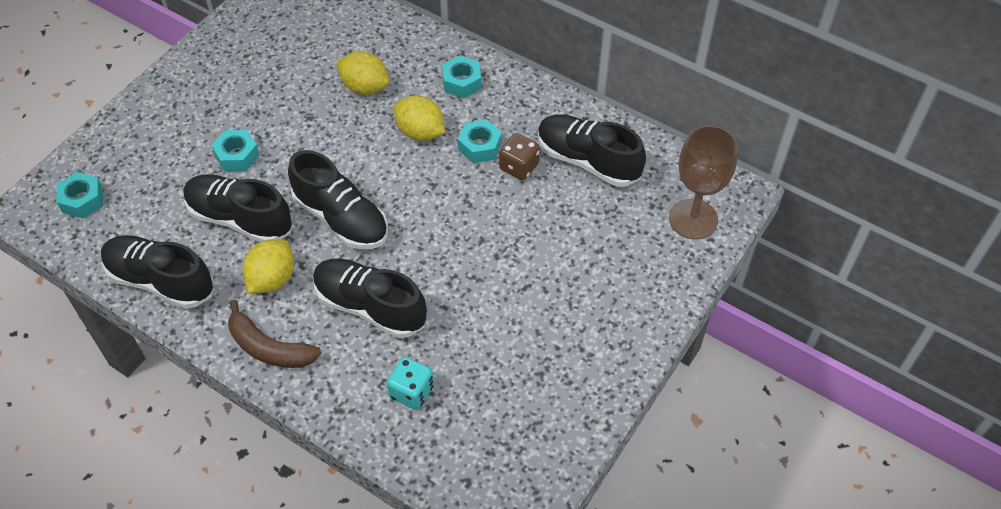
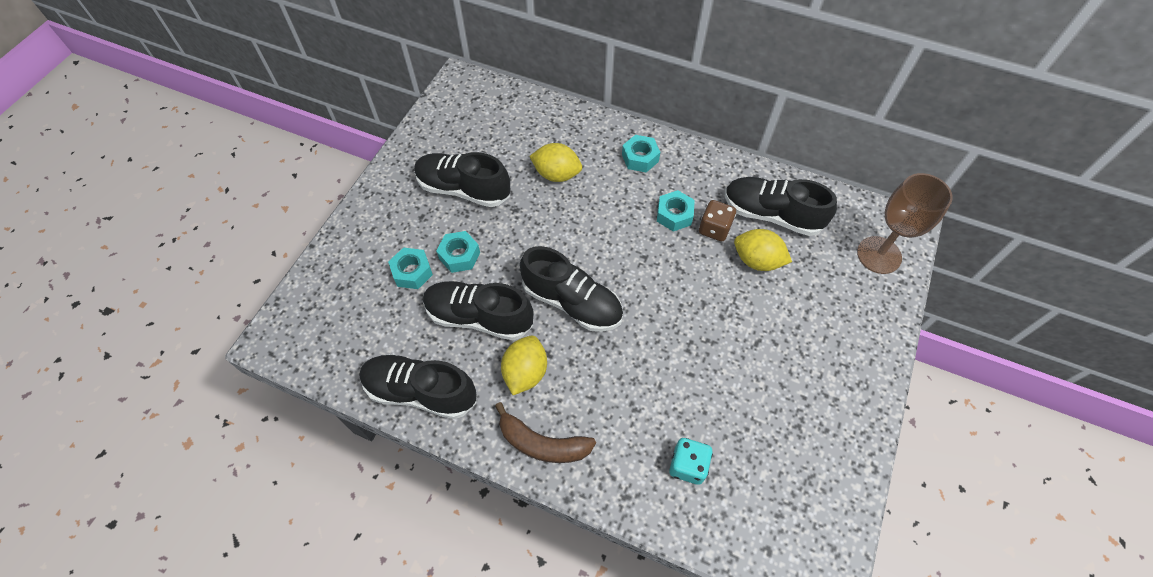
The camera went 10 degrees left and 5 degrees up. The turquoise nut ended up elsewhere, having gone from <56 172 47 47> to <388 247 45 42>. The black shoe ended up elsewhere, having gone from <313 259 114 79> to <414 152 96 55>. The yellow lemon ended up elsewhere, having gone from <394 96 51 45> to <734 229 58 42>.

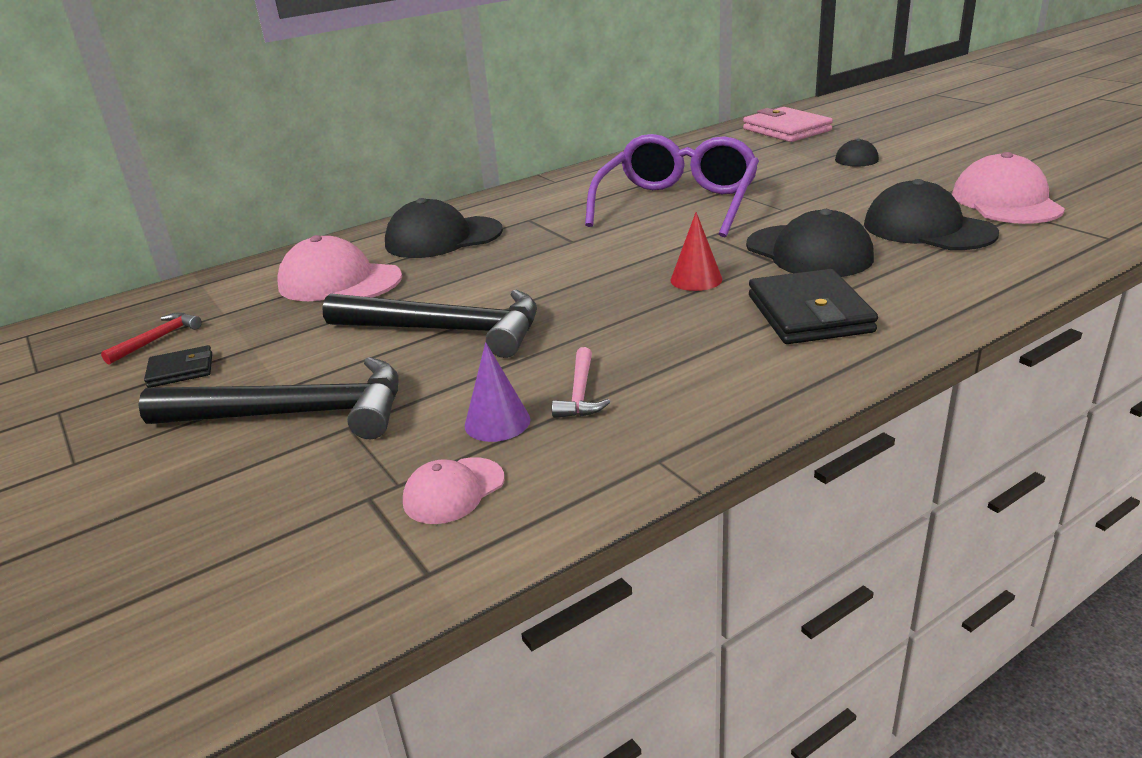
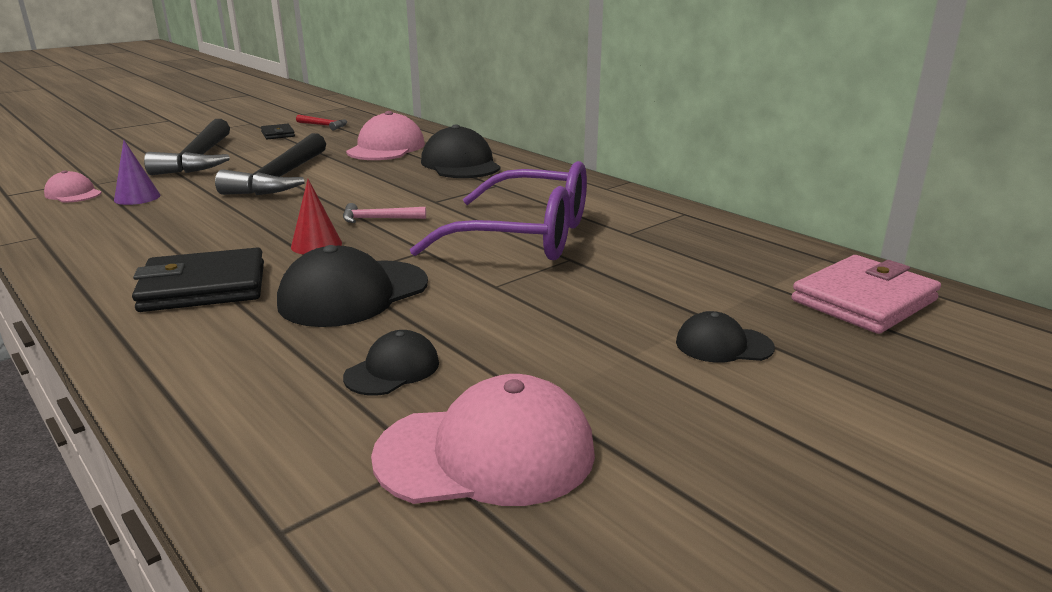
The camera went 80 degrees right and 5 degrees down. The pink hammer ended up elsewhere, having gone from <552 347 58 71> to <343 203 83 20>. The size of the black cap at <864 179 135 71> changed by a factor of 0.55.

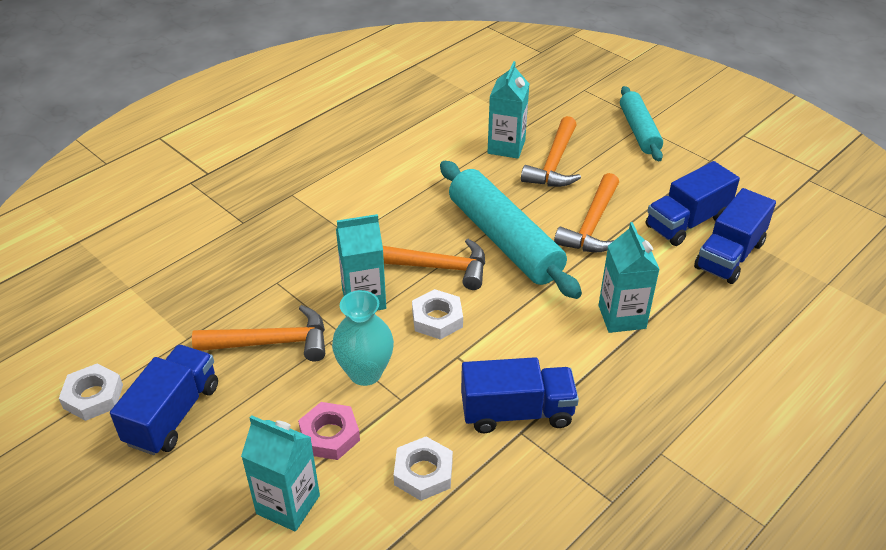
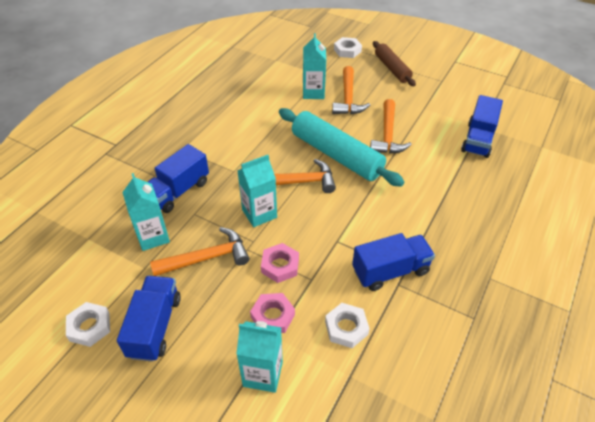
The camera went 15 degrees left and 5 degrees up. The white nut ended up elsewhere, having gone from <412 289 51 51> to <334 37 28 21>. The turquoise carton ended up elsewhere, having gone from <598 222 62 111> to <122 173 48 78>. The blue truck ended up elsewhere, having gone from <646 161 94 85> to <148 144 61 69>. Where the turquoise vase stood at <332 290 62 96>, the pink nut came to stand at <261 243 38 40>. What was the turquoise rolling pin at <620 86 43 75> turned into the brown rolling pin at <373 41 43 45>.

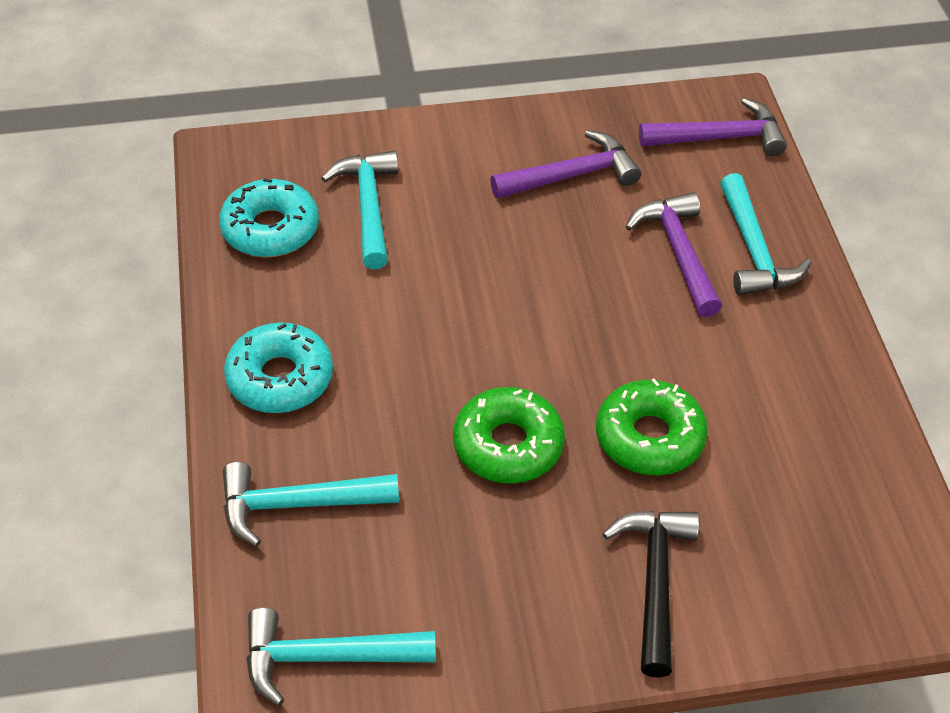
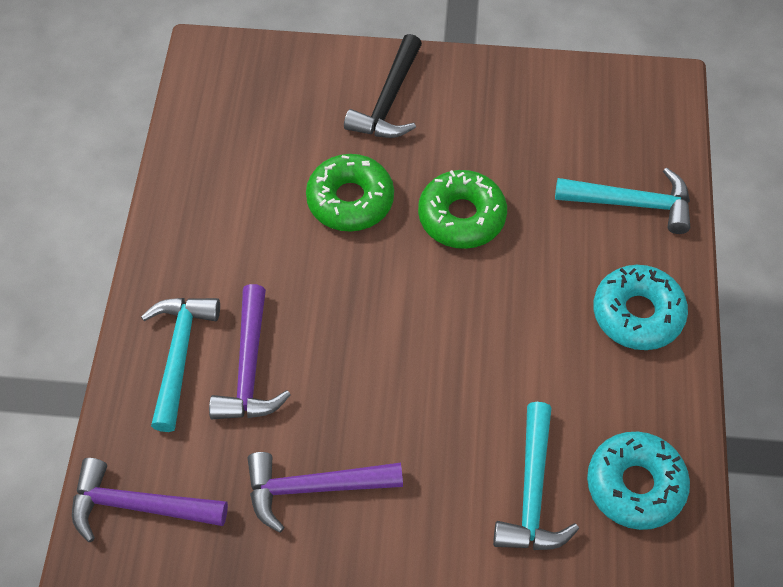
The camera went 165 degrees left and 10 degrees up. The second view lost the turquoise hammer at <246 607 190 99>.

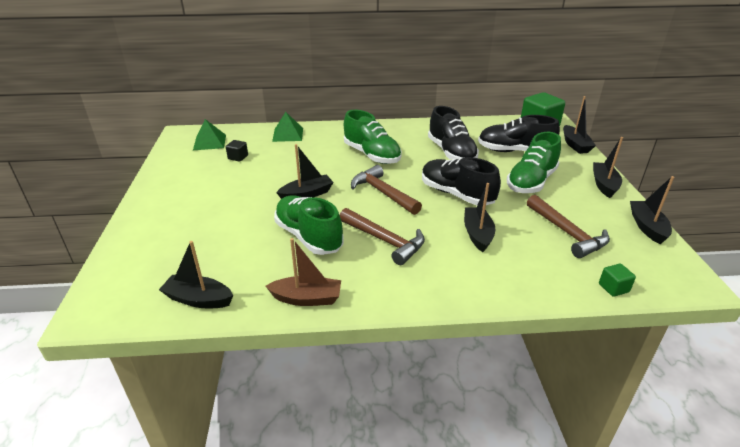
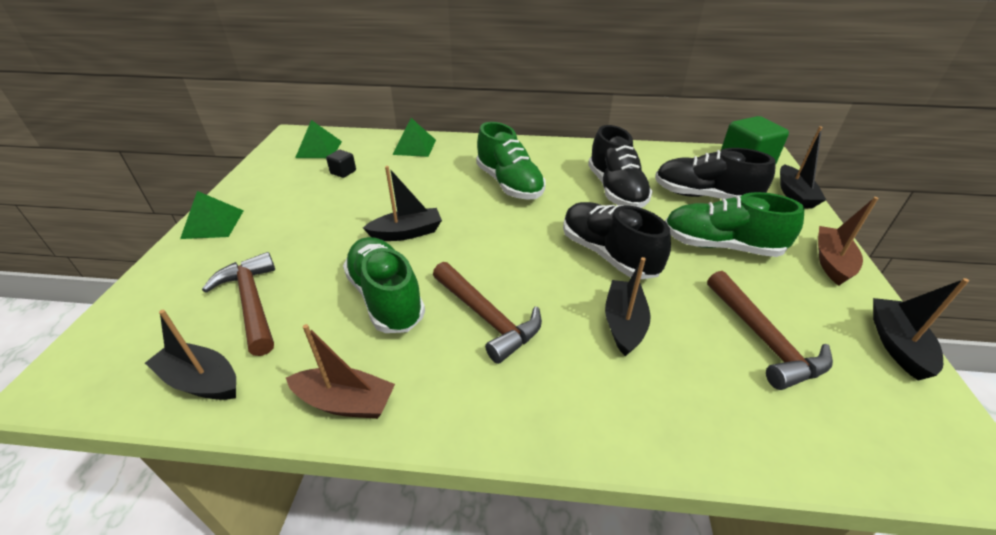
The camera went 10 degrees right and 5 degrees up. The second view lost the green cube at <599 264 37 33>. The second view gained the green pyramid at <180 191 64 48>. The brown hammer ended up elsewhere, having gone from <351 165 71 50> to <202 252 73 104>. What was the black boat at <593 137 30 61> turned into the brown boat at <818 197 60 89>. The green shoe at <507 132 54 61> ended up facing another way, 60 degrees clockwise from before.

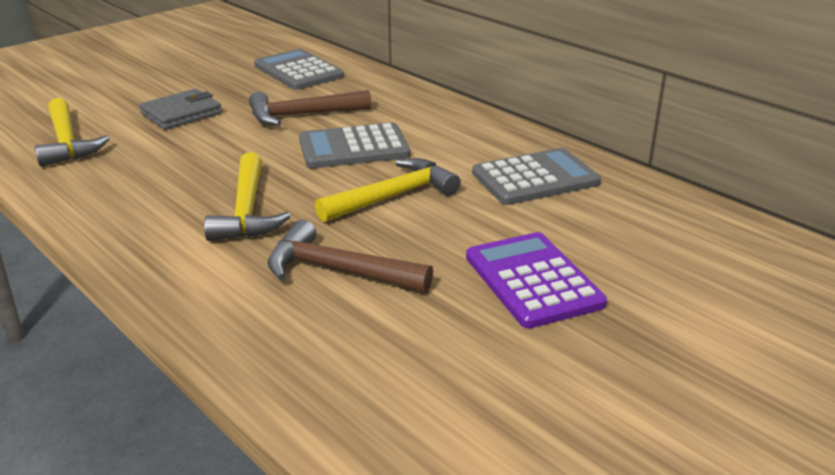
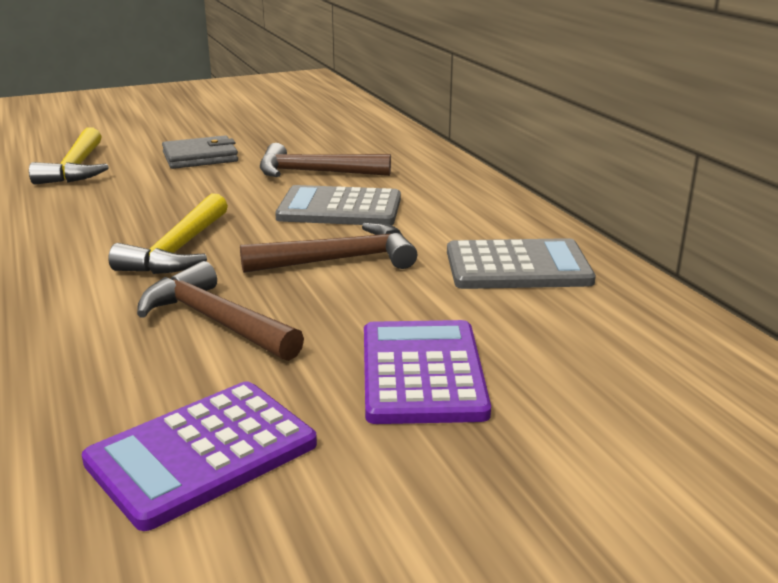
The camera went 20 degrees right and 5 degrees down. The second view lost the grey calculator at <254 49 90 41>. The second view gained the purple calculator at <82 381 235 150>. What was the yellow hammer at <315 158 146 65> turned into the brown hammer at <240 223 177 50>.

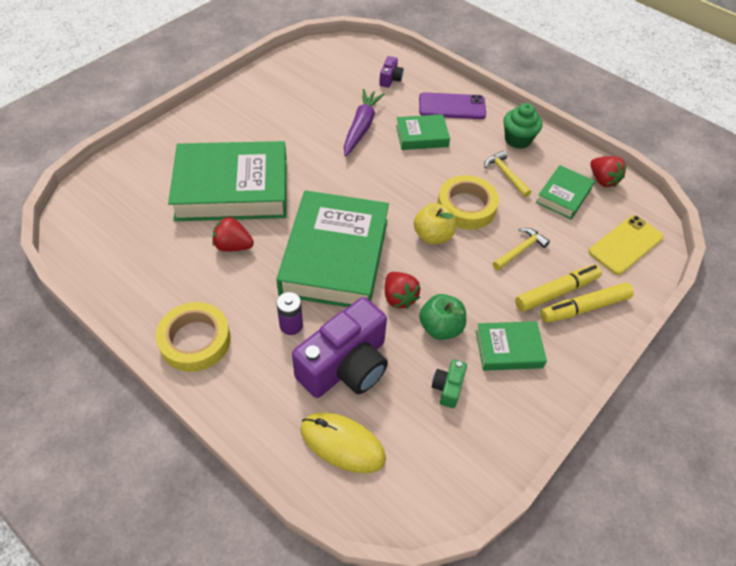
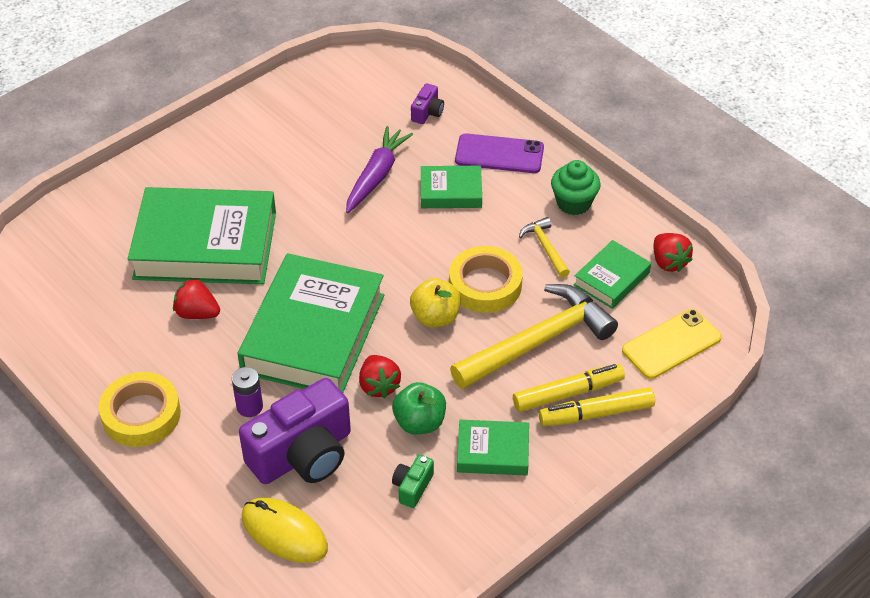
The camera went 10 degrees right and 5 degrees down. The size of the yellow hammer at <493 228 57 43> changed by a factor of 2.16.

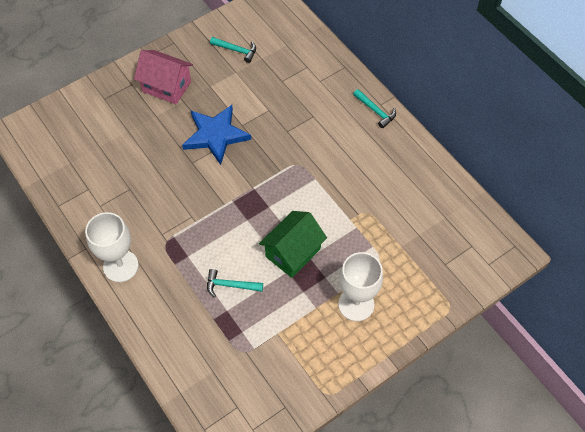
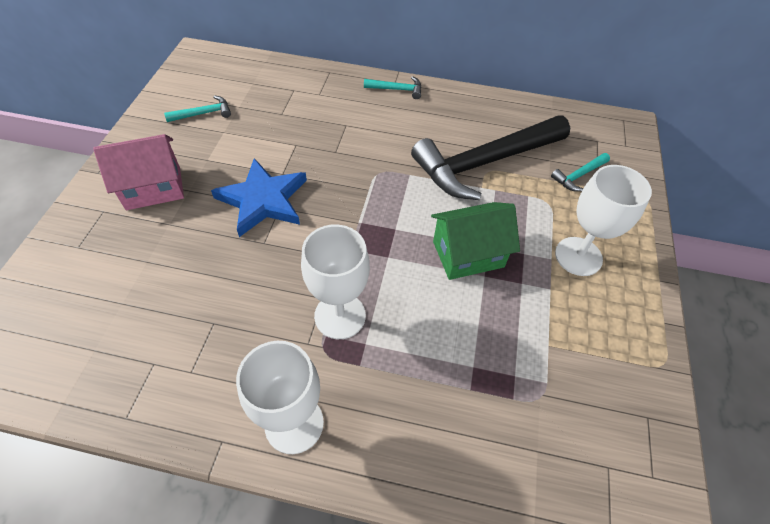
The camera went 45 degrees left and 5 degrees down. The second view gained the white goblet at <301 224 69 115>. The second view gained the black hammer at <411 115 159 85>. The turquoise hammer ended up elsewhere, having gone from <207 269 56 28> to <551 153 59 39>. The green house at <259 211 68 67> ended up facing another way, 75 degrees clockwise from before.

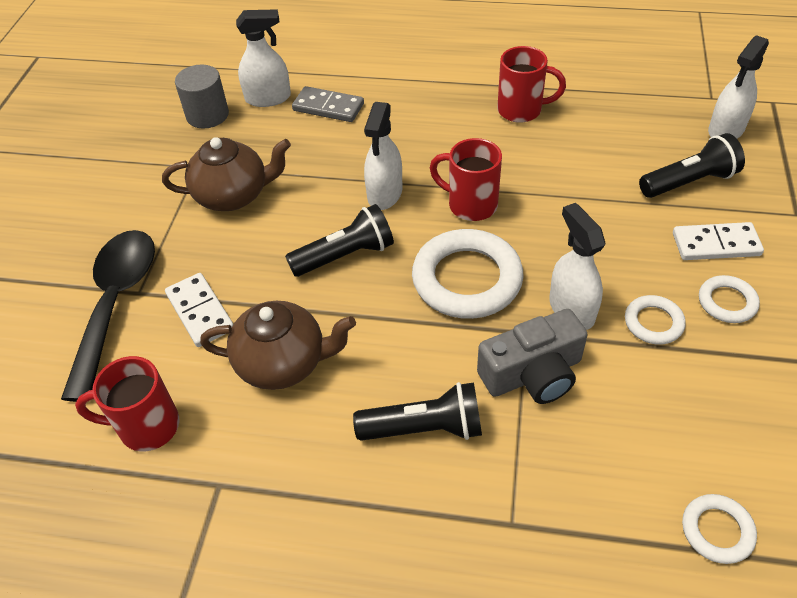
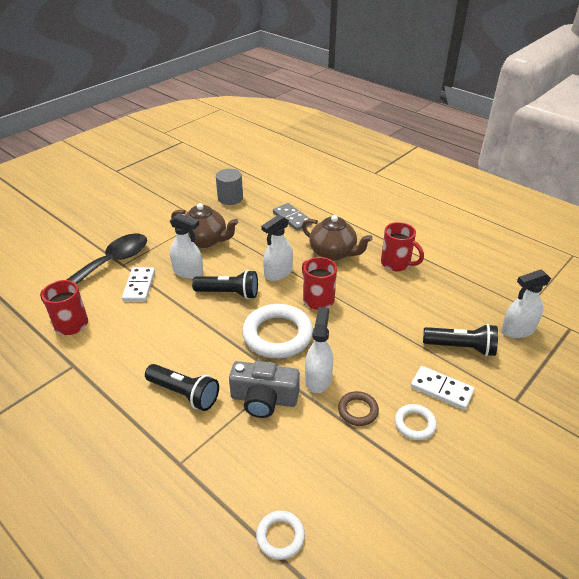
The camera went 30 degrees right and 10 degrees down. The brown teapot ended up elsewhere, having gone from <200 301 156 89> to <302 215 71 46>. The white spray bottle ended up elsewhere, having gone from <236 9 55 98> to <170 213 33 66>. What was the white ring at <625 295 61 50> turned into the brown ring at <338 391 41 35>.

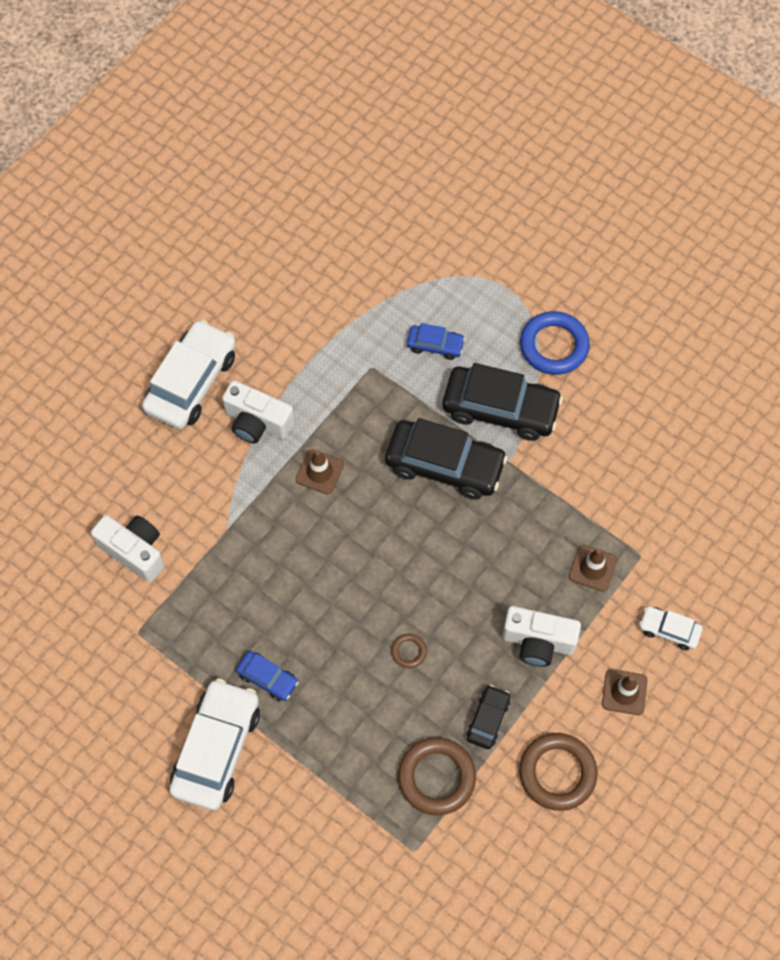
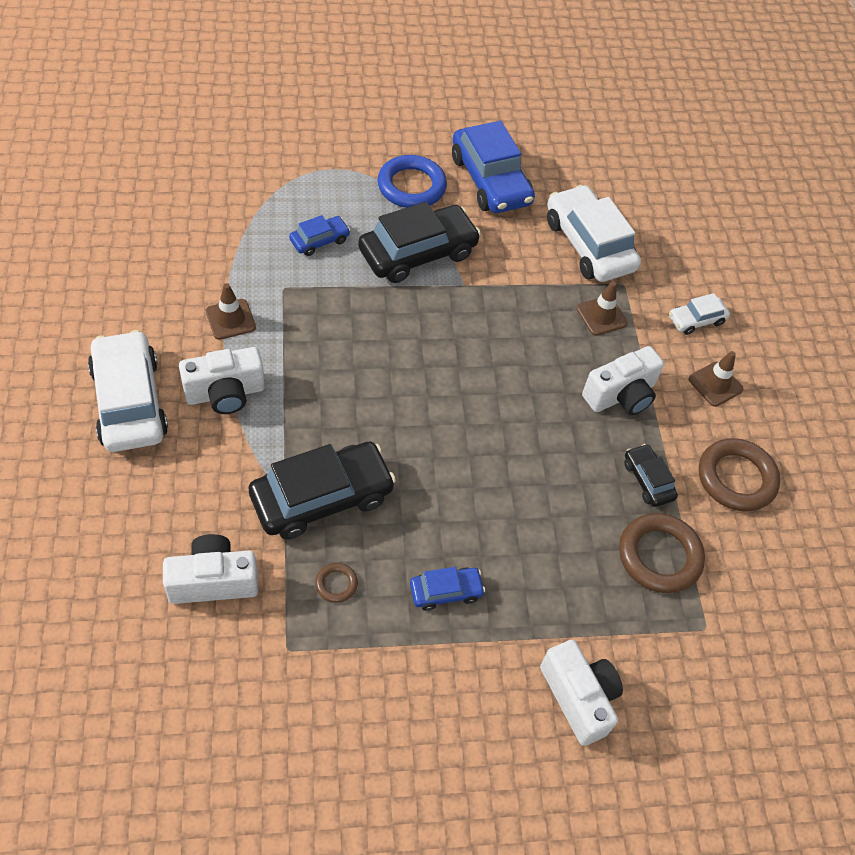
The camera went 50 degrees left and 10 degrees down. The second view gained the blue car at <452 121 83 92>. The second view gained the white camera at <540 640 83 106>. The white car ended up elsewhere, having gone from <169 679 91 131> to <547 185 94 97>. The brown traffic cone ended up elsewhere, having gone from <295 449 49 45> to <206 283 50 57>. The black car ended up elsewhere, having gone from <385 418 123 81> to <249 442 147 98>. The brown ring ended up elsewhere, having gone from <391 634 36 34> to <315 563 43 40>.

